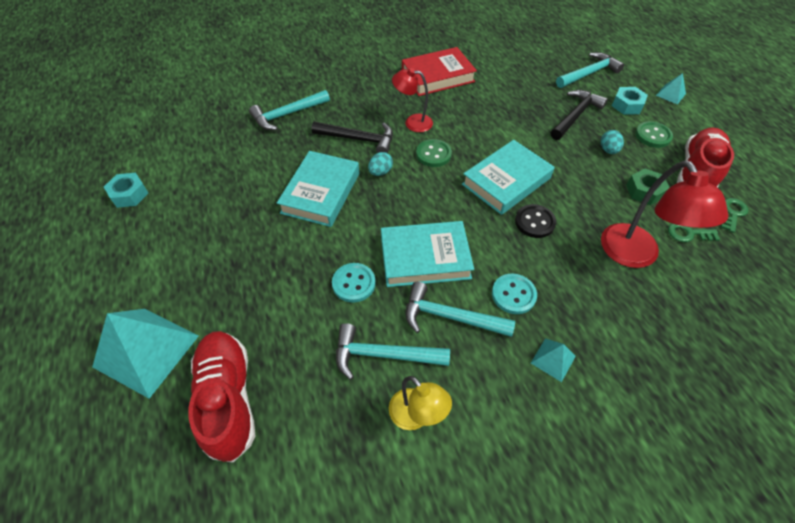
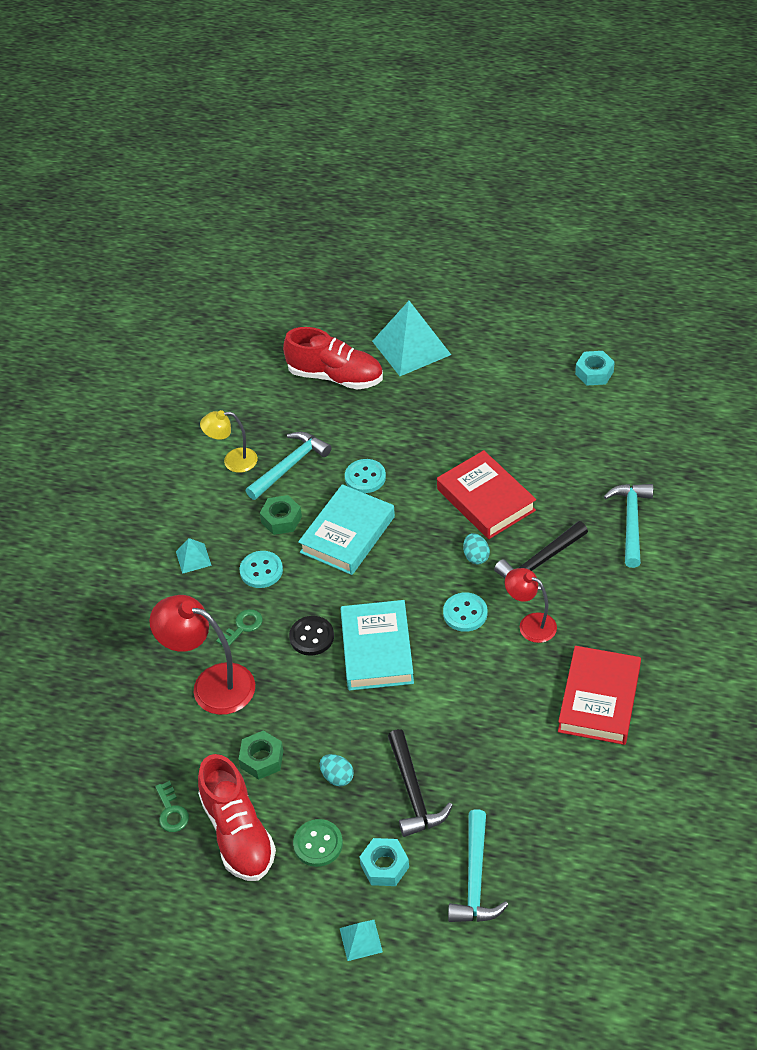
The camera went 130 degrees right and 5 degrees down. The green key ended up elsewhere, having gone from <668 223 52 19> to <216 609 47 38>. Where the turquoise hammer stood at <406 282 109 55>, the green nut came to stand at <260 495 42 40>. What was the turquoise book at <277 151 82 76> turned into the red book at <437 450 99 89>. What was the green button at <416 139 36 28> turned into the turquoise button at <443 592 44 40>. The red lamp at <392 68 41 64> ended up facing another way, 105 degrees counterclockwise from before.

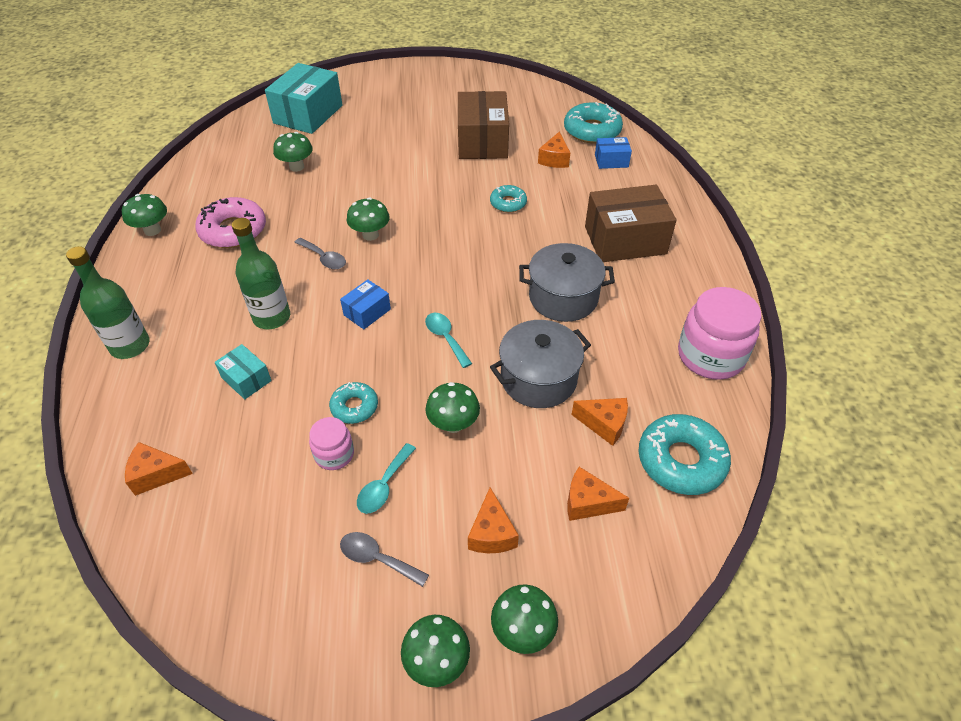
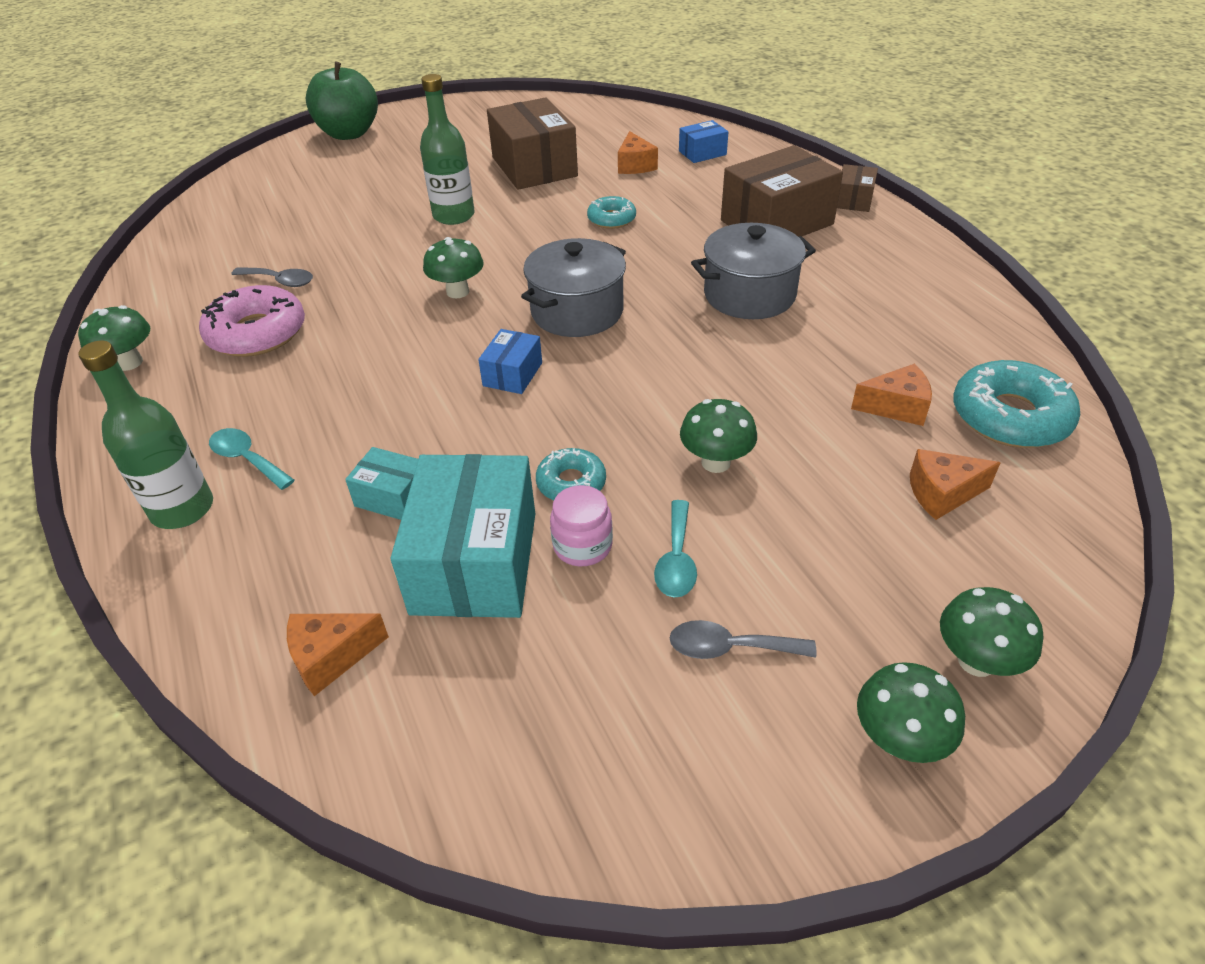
The camera went 20 degrees left and 5 degrees down. The second view lost the green mushroom at <273 132 40 40>. The second view lost the orange cheese at <468 487 51 66>. The second view lost the turquoise donut at <564 102 59 42>. The second view lost the pink jar at <678 287 83 93>. The second view gained the green apple at <306 62 72 78>. The second view gained the brown box at <837 164 41 48>. The green bottle ended up elsewhere, having gone from <232 218 58 111> to <420 74 55 151>. The turquoise box ended up elsewhere, having gone from <265 63 77 71> to <390 454 145 164>. The grey spoon ended up elsewhere, having gone from <294 238 52 31> to <231 267 82 20>. The turquoise spoon ended up elsewhere, having gone from <425 313 47 55> to <209 428 85 62>. The grey pot ended up elsewhere, having gone from <490 320 101 88> to <521 238 105 99>.

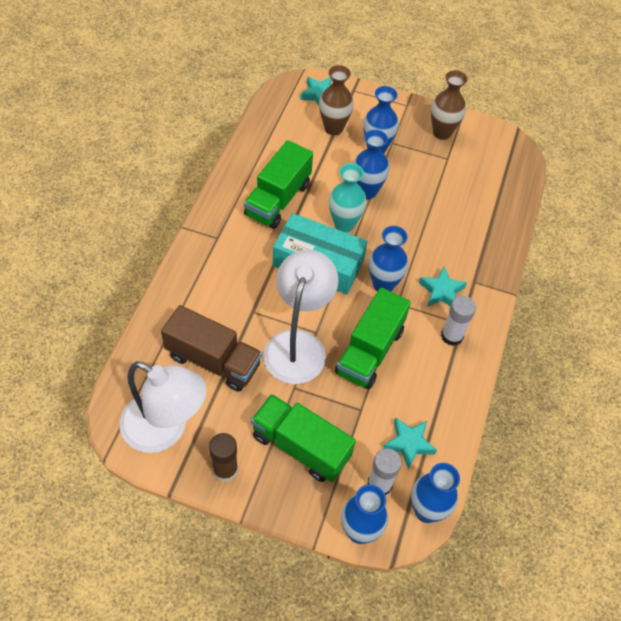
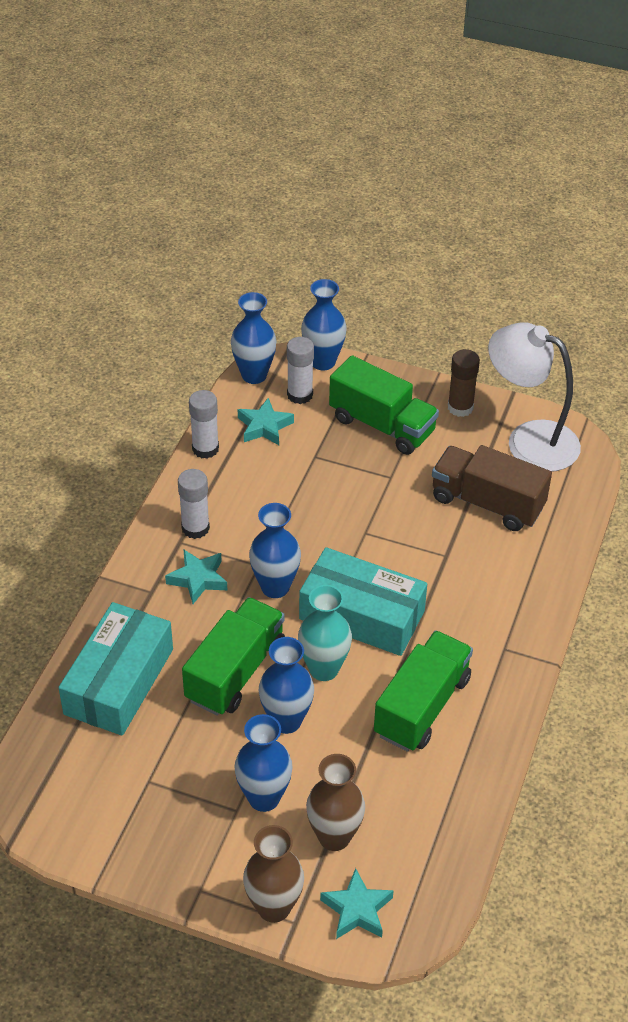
The camera went 175 degrees left and 10 degrees down. The second view lost the white lamp at <263 250 75 134>. The second view gained the turquoise box at <59 602 114 134>. The second view gained the white glue stick at <189 390 30 69>. The green truck ended up elsewhere, having gone from <335 287 76 102> to <182 597 103 119>. The brown vase ended up elsewhere, having gone from <431 70 37 70> to <243 825 61 98>.

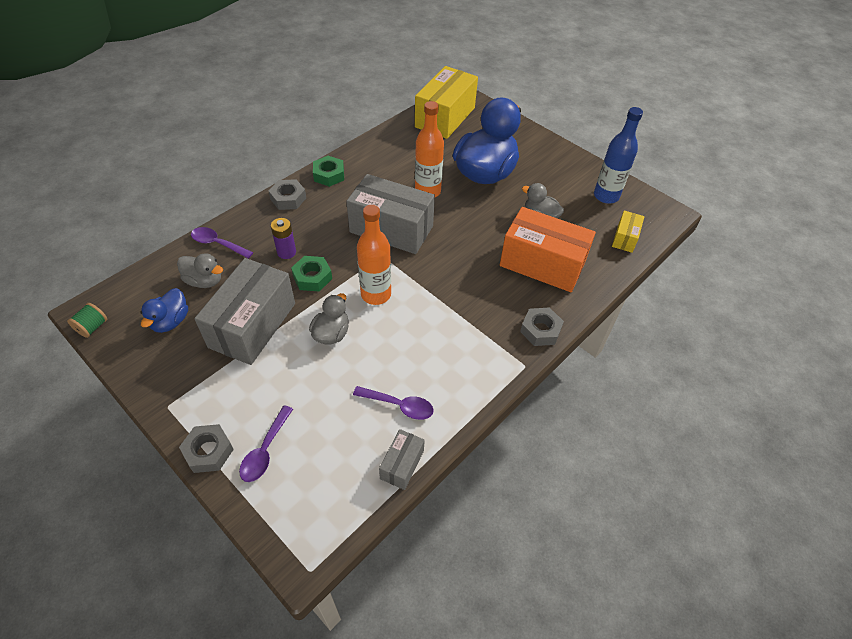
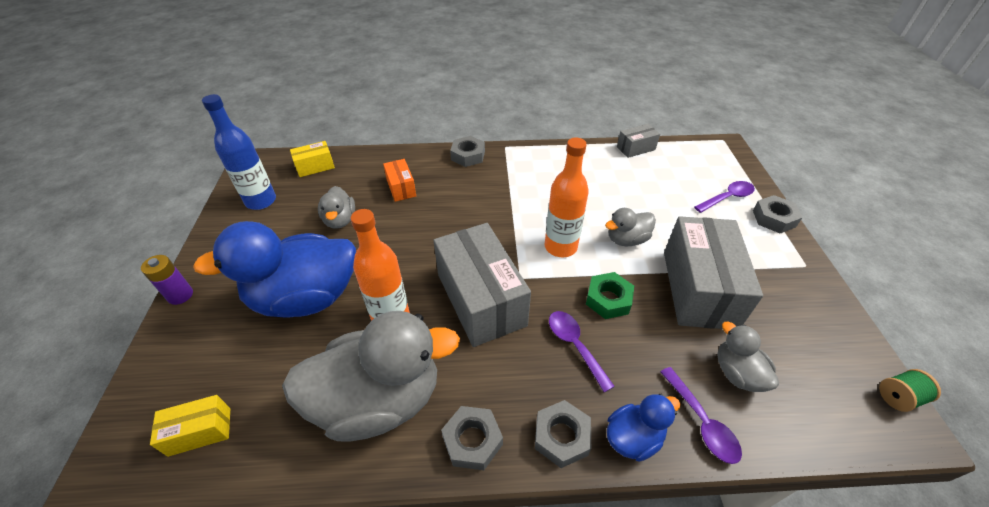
The camera went 135 degrees left and 5 degrees down. The second view gained the grey duck at <282 311 178 131>. The blue duck ended up elsewhere, having gone from <140 288 48 45> to <607 394 73 68>. The purple battery ended up elsewhere, having gone from <271 218 25 41> to <141 255 52 50>. The purple spoon ended up elsewhere, having gone from <353 386 81 34> to <549 311 66 81>. What was the green nut at <313 156 31 31> turned into the grey nut at <441 406 62 64>. The grey box at <194 258 101 107> ended up facing another way, 60 degrees counterclockwise from before. The size of the yellow box at <415 66 63 73> changed by a factor of 0.47. The size of the orange box at <500 207 96 85> changed by a factor of 0.47.

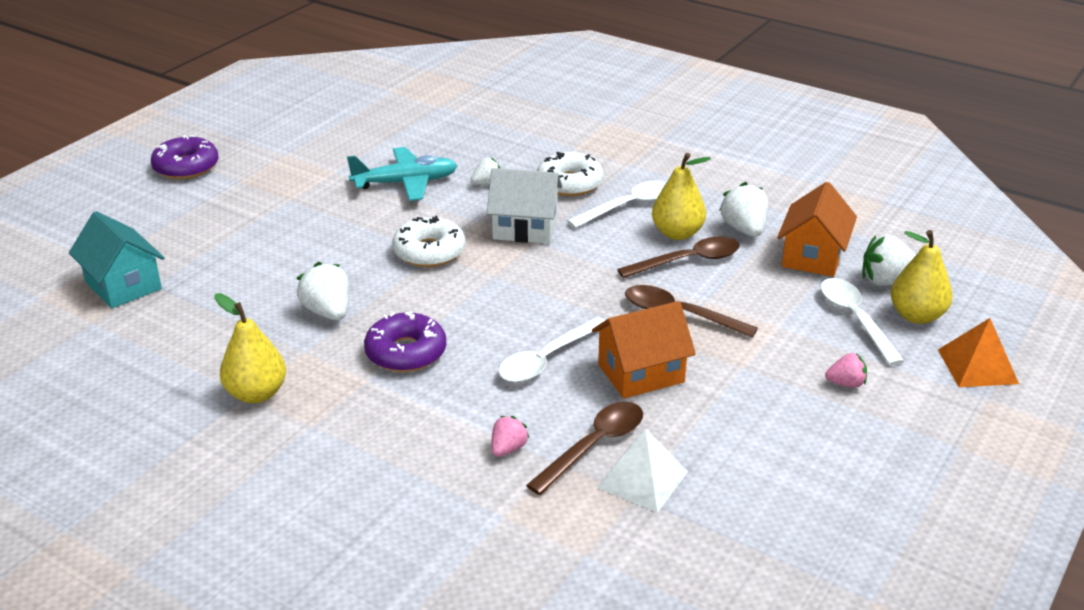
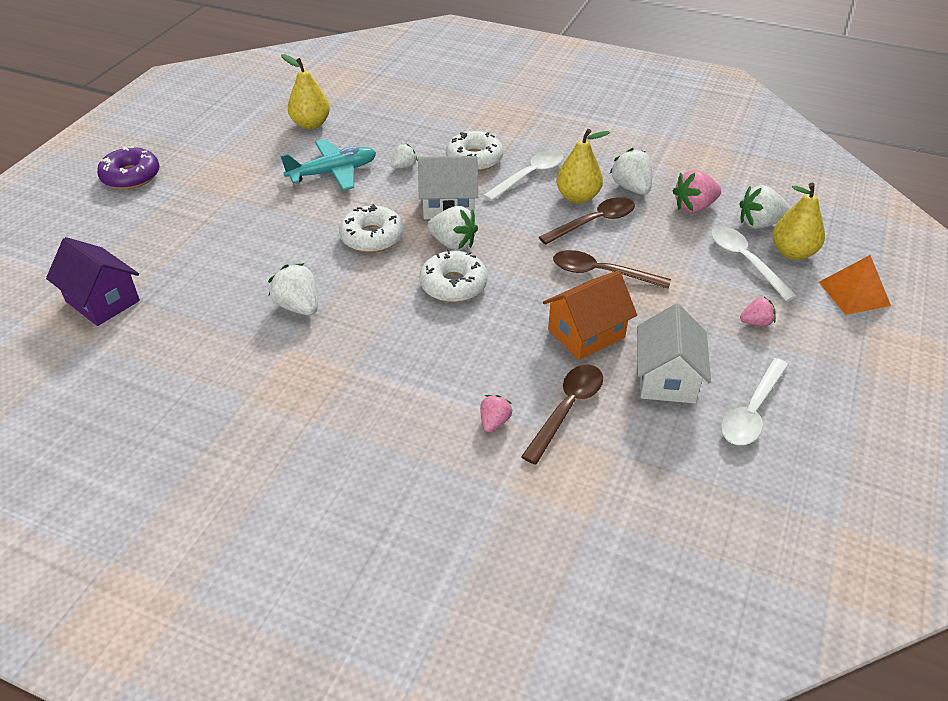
The camera went 10 degrees left and 10 degrees up. The second view lost the purple donut at <364 312 82 60>. The second view lost the white pyramid at <596 428 92 85>. The second view gained the white donut at <419 250 69 53>. The second view gained the white strawberry at <427 206 51 45>. The second view gained the white house at <637 304 74 99>. The yellow pear ended up elsewhere, having gone from <214 293 72 110> to <281 54 49 75>. The white spoon ended up elsewhere, having gone from <499 317 106 65> to <721 358 67 87>. Where the orange house stood at <777 182 80 95>, the pink strawberry came to stand at <673 170 48 43>. What was the turquoise house at <69 211 96 98> turned into the purple house at <46 237 94 89>.

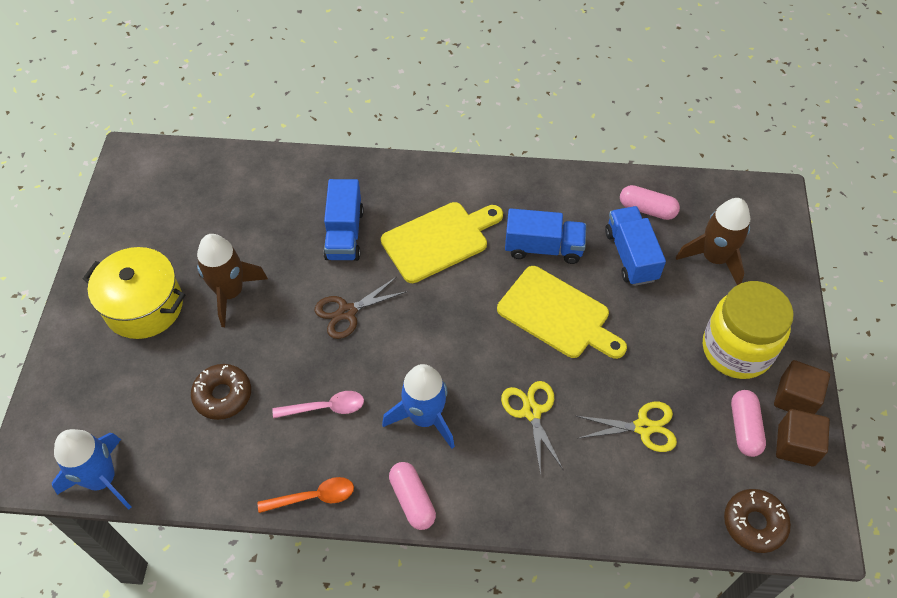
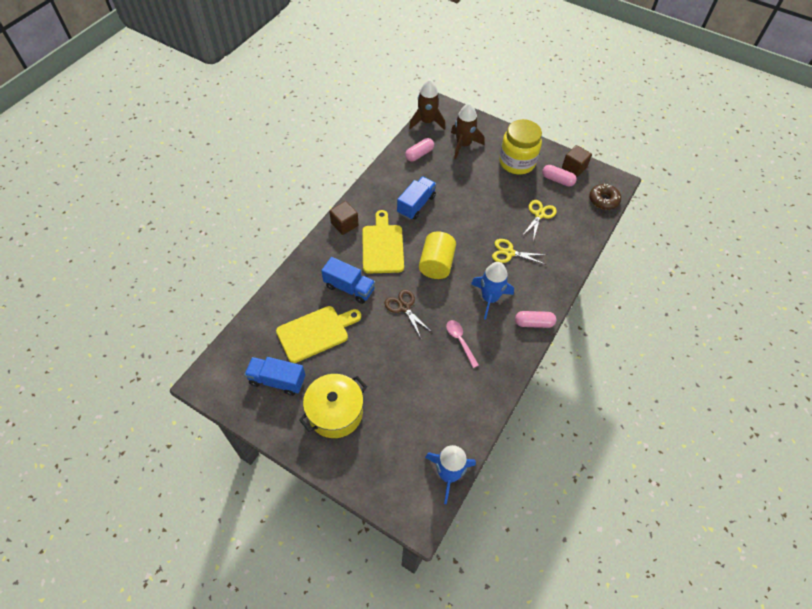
The camera went 65 degrees left and 0 degrees up. The second view lost the brown donut at <191 364 60 56>. The second view lost the orange spoon at <257 477 97 36>. The second view gained the yellow cylinder at <419 232 37 47>. The brown rocket ended up elsewhere, having gone from <197 234 71 93> to <409 79 36 51>. The yellow cutting board ended up elsewhere, having gone from <497 266 130 93> to <276 306 85 57>. The blue truck ended up elsewhere, having gone from <605 206 61 80> to <244 357 61 39>. The brown cube ended up elsewhere, having gone from <774 360 56 54> to <329 201 30 34>. The pink spoon at <273 391 91 27> ended up facing another way, 45 degrees counterclockwise from before. The brown scissors at <315 277 92 62> ended up facing another way, 150 degrees clockwise from before.

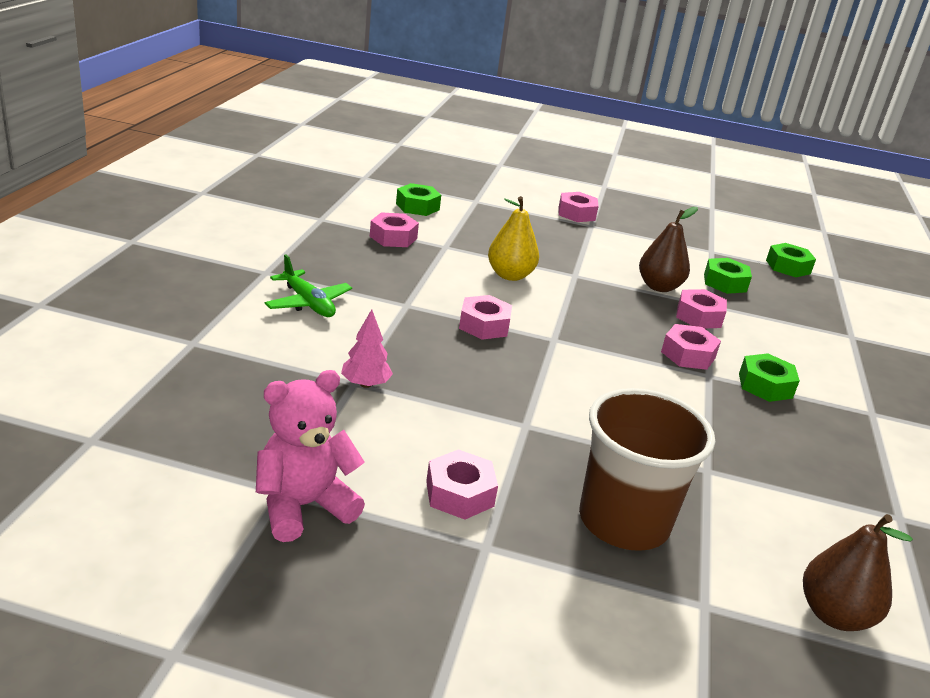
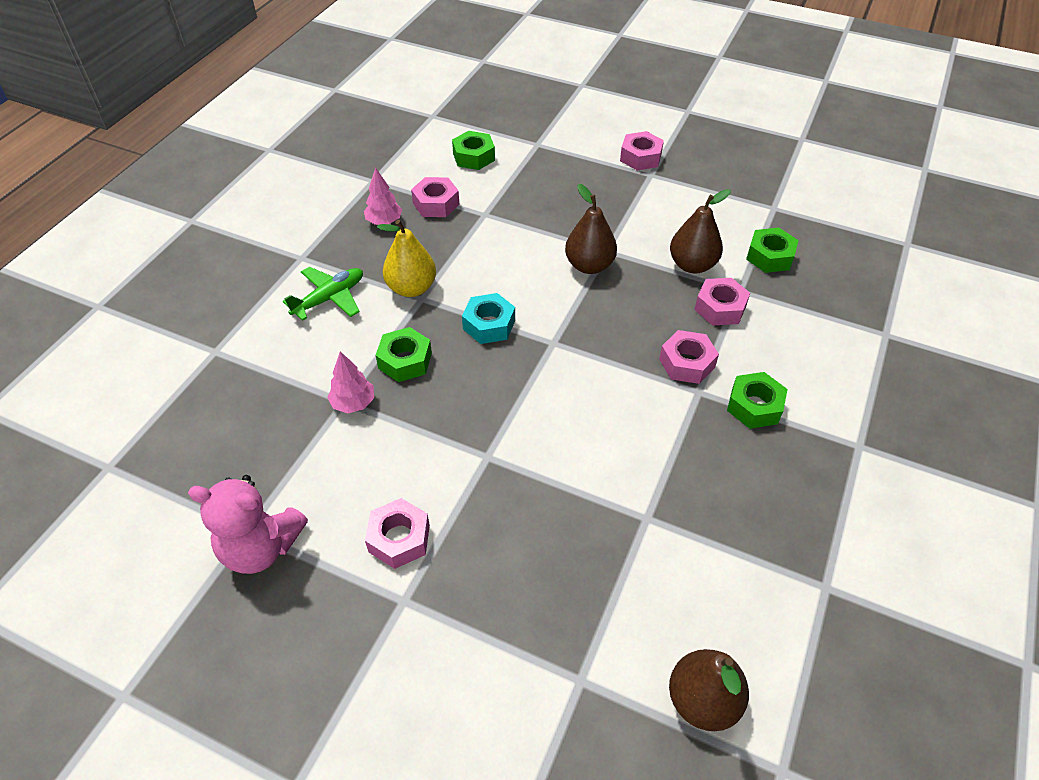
The camera went 15 degrees right and 20 degrees up. The second view lost the brown cup at <579 388 136 163>. The second view gained the pink tree at <364 167 38 58>. The second view gained the brown pear at <565 184 52 90>. The yellow pear ended up elsewhere, having gone from <488 196 51 85> to <377 220 59 77>. The green nut ended up elsewhere, having gone from <766 243 50 34> to <376 327 56 55>. What was the pink nut at <459 295 53 45> turned into the turquoise nut at <462 293 53 51>. The pink teddy bear at <256 370 109 172> ended up facing another way, 150 degrees counterclockwise from before. The green plane at <265 254 87 63> ended up facing another way, 105 degrees counterclockwise from before.

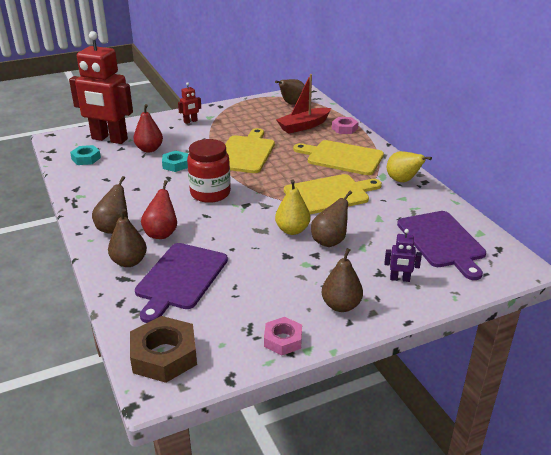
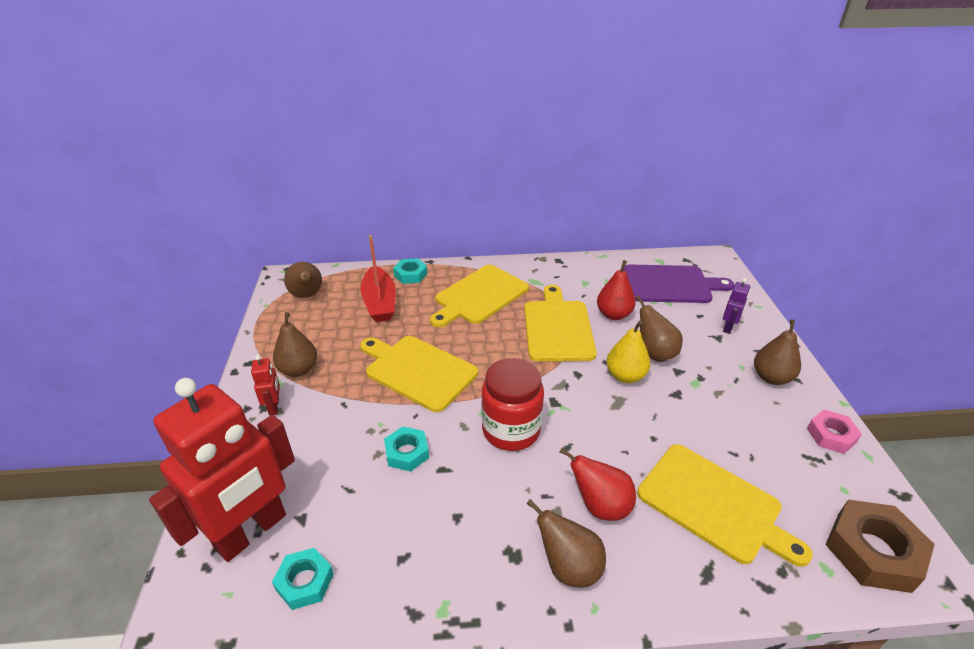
The camera went 70 degrees left and 5 degrees up. The second view lost the yellow pear at <387 151 45 31>. The brown pear ended up elsewhere, having gone from <108 208 39 59> to <273 312 44 65>. The red pear ended up elsewhere, having gone from <133 104 30 48> to <597 260 39 60>. What was the purple cutting board at <135 243 93 80> turned into the yellow cutting board at <637 444 176 123>. What was the pink nut at <332 117 27 17> turned into the turquoise nut at <393 258 34 26>.

